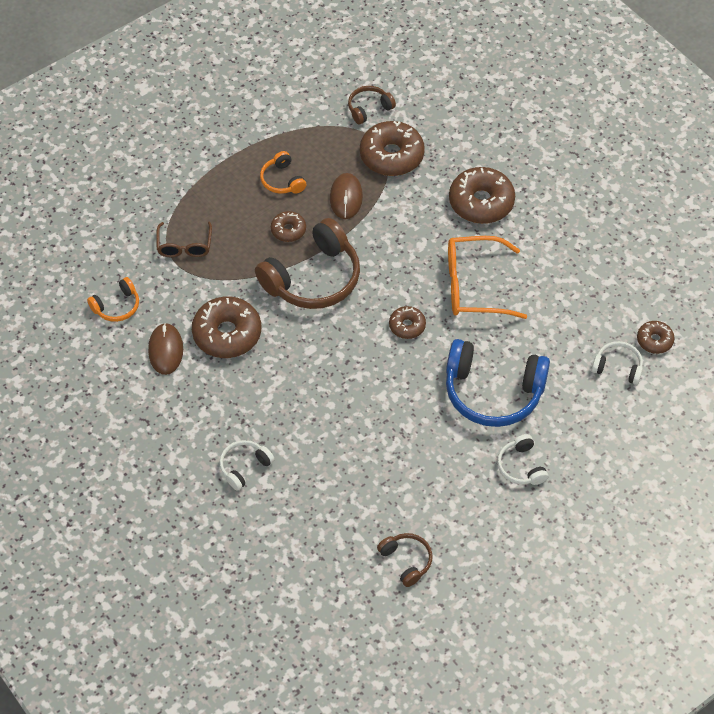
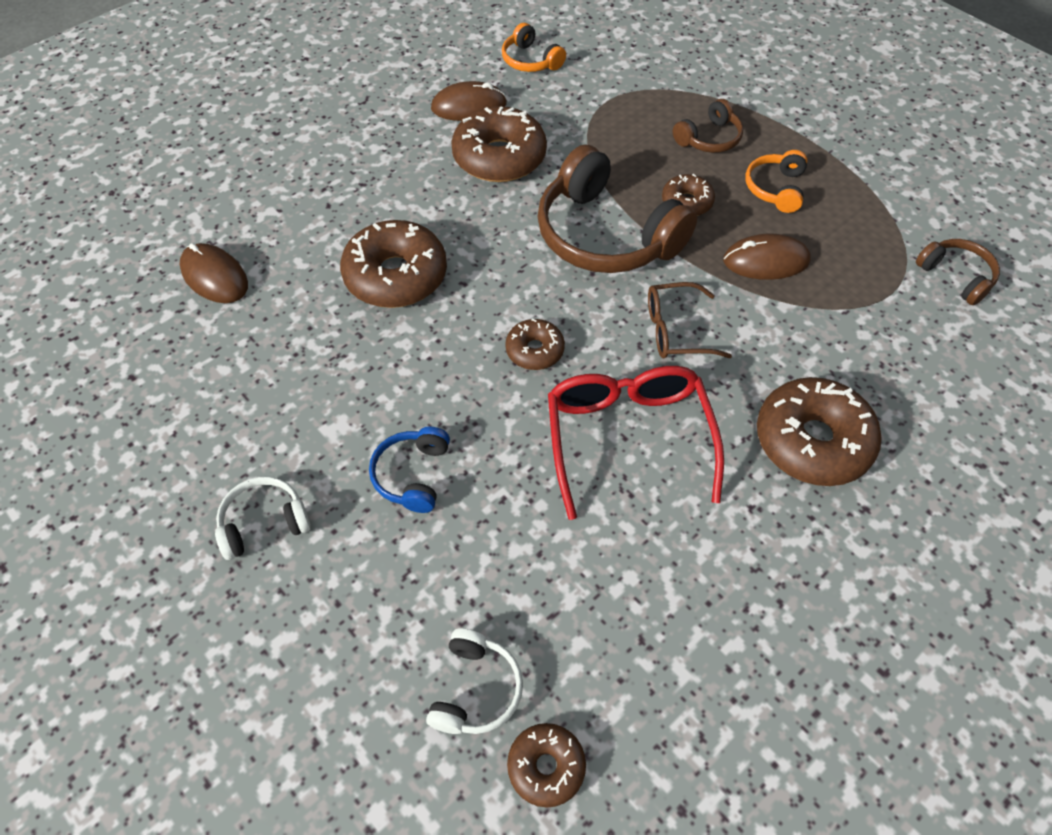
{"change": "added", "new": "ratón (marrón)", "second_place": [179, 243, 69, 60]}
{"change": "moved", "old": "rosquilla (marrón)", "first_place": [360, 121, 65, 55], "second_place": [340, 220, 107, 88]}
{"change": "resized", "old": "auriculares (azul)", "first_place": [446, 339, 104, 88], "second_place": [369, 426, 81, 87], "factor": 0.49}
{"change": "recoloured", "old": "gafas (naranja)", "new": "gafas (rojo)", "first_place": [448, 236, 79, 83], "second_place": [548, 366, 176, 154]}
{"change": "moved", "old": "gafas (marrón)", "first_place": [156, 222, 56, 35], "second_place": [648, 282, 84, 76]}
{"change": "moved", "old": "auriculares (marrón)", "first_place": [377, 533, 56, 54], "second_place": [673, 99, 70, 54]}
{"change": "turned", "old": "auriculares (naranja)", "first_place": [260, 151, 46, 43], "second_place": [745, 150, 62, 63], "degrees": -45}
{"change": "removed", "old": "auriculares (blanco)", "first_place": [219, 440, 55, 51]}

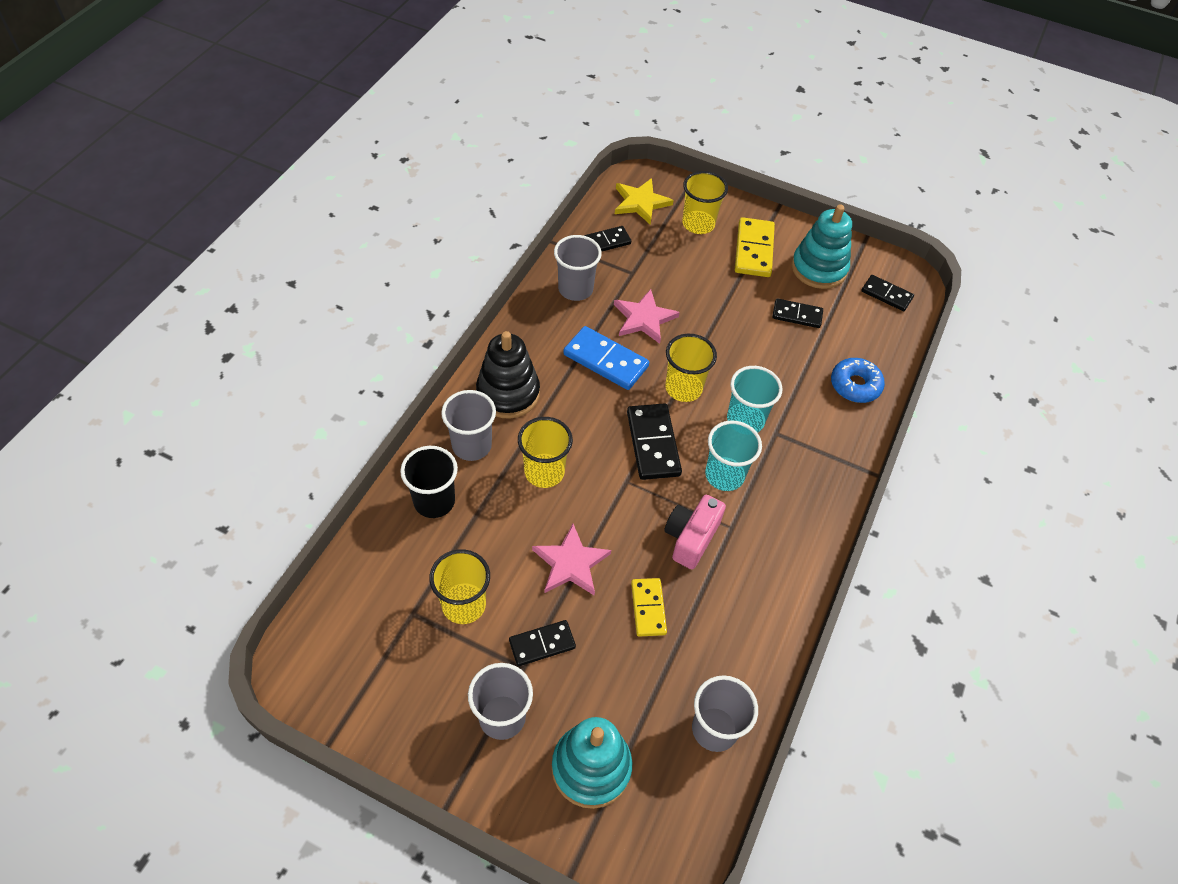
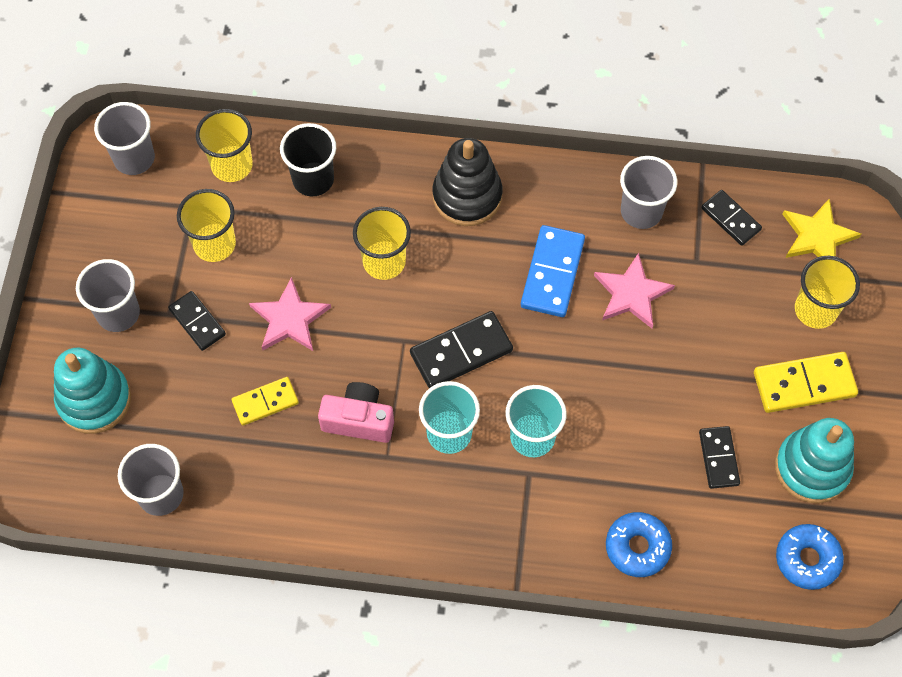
{"change": "moved", "old": "vaso (gris)", "first_place": [441, 390, 55, 71], "second_place": [94, 102, 61, 73]}
{"change": "moved", "old": "vaso (amarillo)", "first_place": [665, 334, 52, 68], "second_place": [196, 109, 57, 73]}
{"change": "replaced", "old": "ficha de dominó (negro)", "new": "rosquilla (azul)", "first_place": [862, 275, 52, 36], "second_place": [776, 524, 68, 66]}

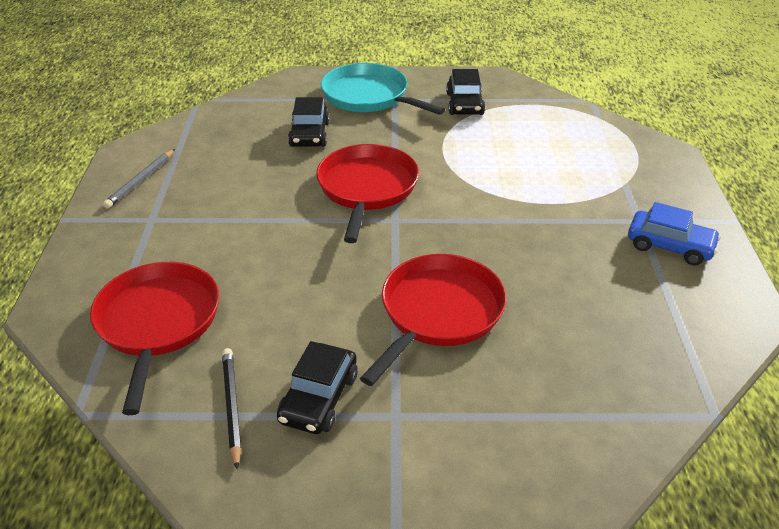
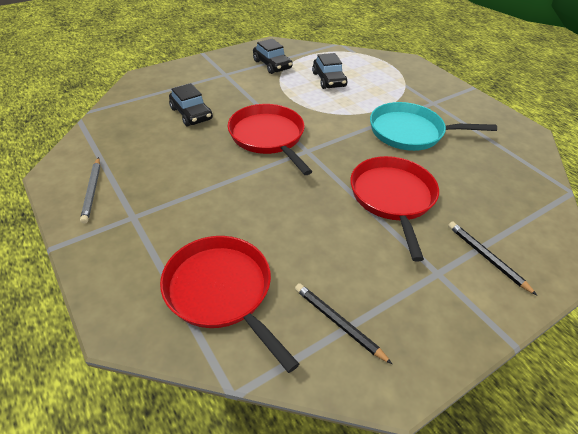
{"change": "moved", "old": "coche (negro)", "first_place": [277, 341, 81, 93], "second_place": [312, 53, 35, 36]}
{"change": "moved", "old": "sartén (turquesa)", "first_place": [321, 63, 124, 52], "second_place": [370, 102, 127, 49]}
{"change": "added", "new": "lápiz (negro)", "second_place": [448, 221, 89, 74]}
{"change": "removed", "old": "coche (azul)", "first_place": [628, 202, 93, 64]}

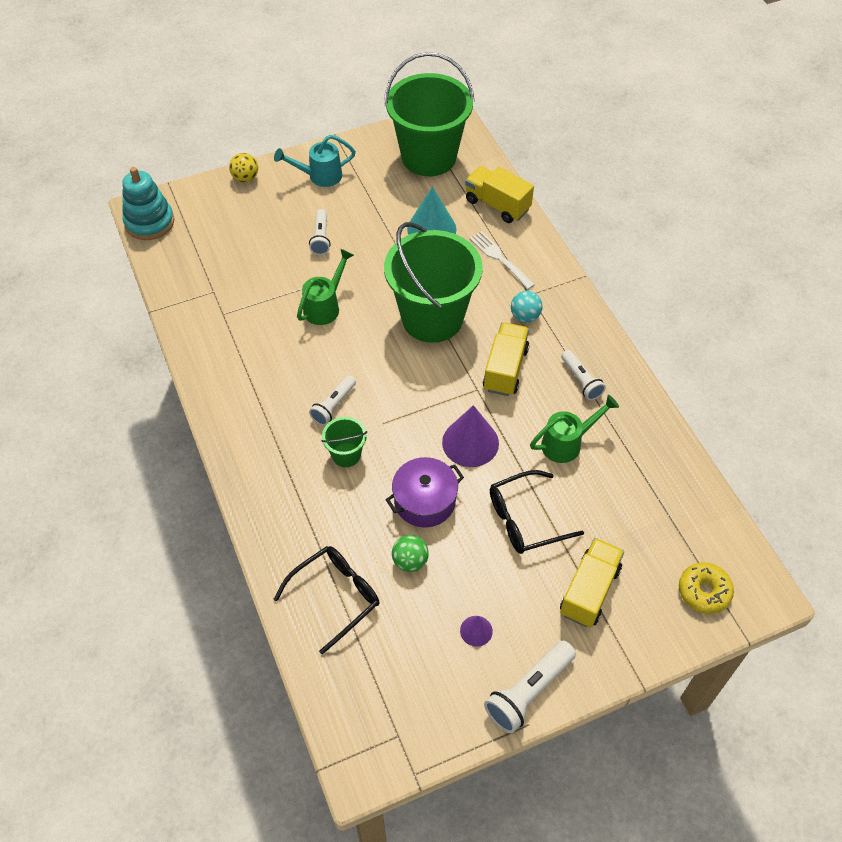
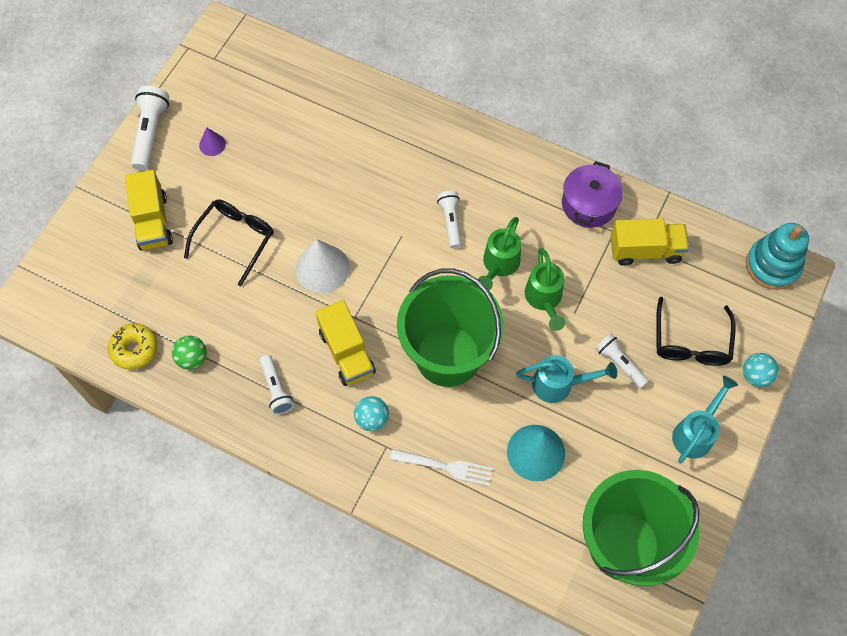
{"change": "moved", "old": "rosquilla (amarillo)", "first_place": [679, 562, 55, 52], "second_place": [108, 323, 50, 47]}
{"change": "moved", "old": "pelota (verde)", "first_place": [392, 535, 37, 37], "second_place": [172, 336, 35, 34]}
{"change": "turned", "old": "lámpara de mano (blanco)", "first_place": [561, 350, 45, 50], "second_place": [260, 355, 34, 59], "degrees": -135}
{"change": "recoloured", "old": "cono (morado)", "new": "cono (blanco)", "first_place": [442, 405, 57, 62], "second_place": [296, 239, 54, 54]}
{"change": "moved", "old": "regadera (verde)", "first_place": [530, 395, 89, 68], "second_place": [478, 217, 43, 73]}
{"change": "added", "new": "regadera (turquesa)", "second_place": [516, 355, 101, 48]}
{"change": "moved", "old": "olla (morado)", "first_place": [386, 457, 78, 70], "second_place": [562, 161, 61, 67]}
{"change": "moved", "old": "camión (amarillo)", "first_place": [465, 166, 69, 57], "second_place": [611, 218, 78, 48]}
{"change": "moved", "old": "gafas (negro)", "first_place": [274, 546, 105, 109], "second_place": [656, 297, 80, 69]}
{"change": "recoloured", "old": "pelota (amarillo)", "new": "pelota (turquesa)", "first_place": [229, 153, 29, 29], "second_place": [743, 353, 36, 34]}
{"change": "removed", "old": "balde (verde)", "first_place": [321, 417, 46, 50]}

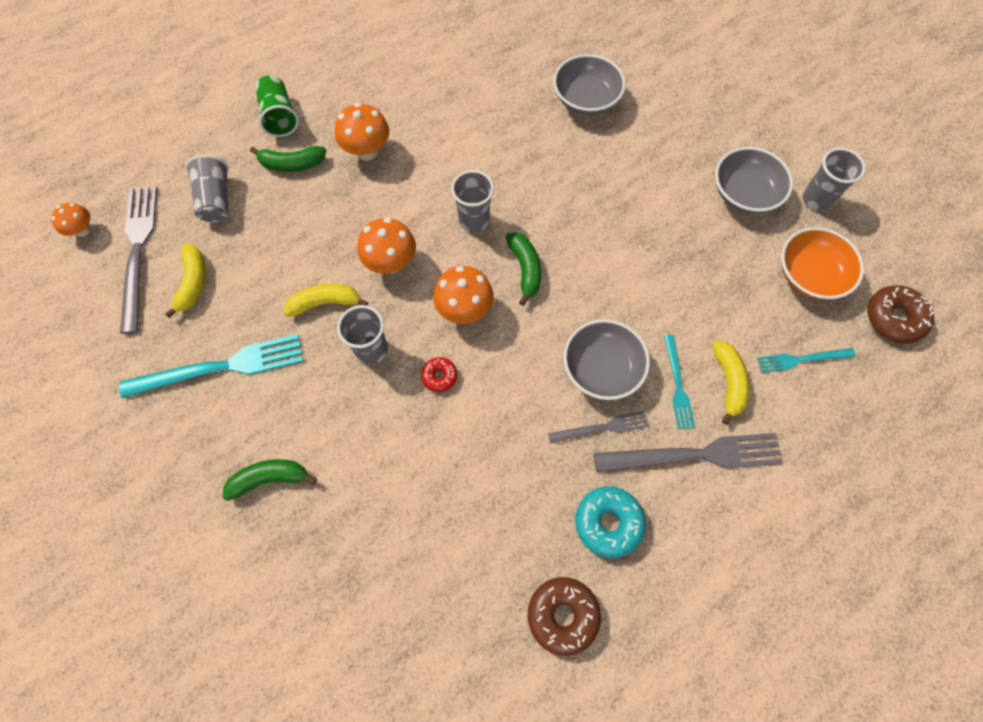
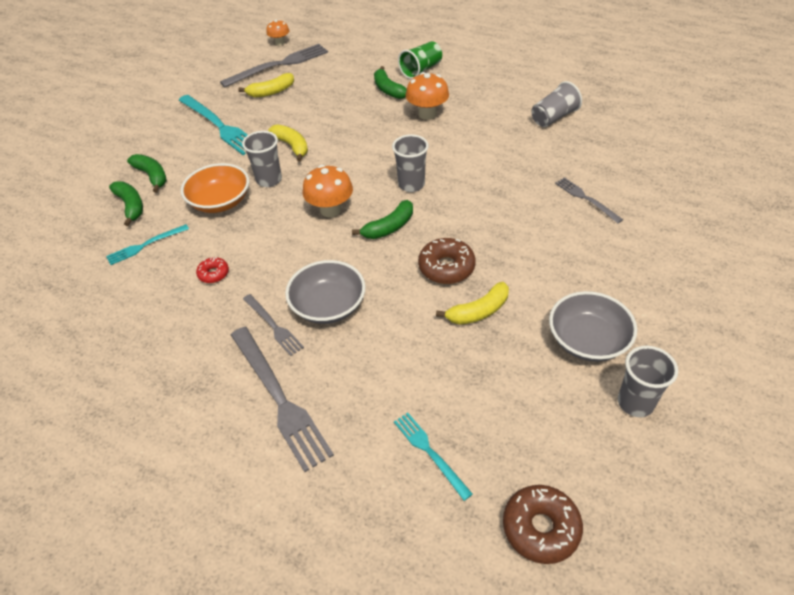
{"change": "moved", "old": "tenedor (turquesa)", "first_place": [664, 335, 31, 94], "second_place": [106, 224, 83, 41]}
{"change": "added", "new": "plátano (verde)", "second_place": [109, 181, 34, 45]}
{"change": "moved", "old": "cuenco (naranja)", "first_place": [781, 227, 83, 73], "second_place": [181, 163, 68, 50]}
{"change": "moved", "old": "rosquilla (rojo)", "first_place": [421, 357, 36, 35], "second_place": [196, 257, 33, 26]}
{"change": "moved", "old": "rosquilla (marrón)", "first_place": [527, 577, 74, 79], "second_place": [418, 238, 58, 46]}
{"change": "moved", "old": "plátano (amarillo)", "first_place": [712, 341, 38, 84], "second_place": [436, 282, 73, 43]}
{"change": "moved", "old": "vaso (gris)", "first_place": [186, 155, 43, 67], "second_place": [532, 81, 50, 46]}
{"change": "replaced", "old": "cuenco (gris)", "new": "tenedor (gris)", "first_place": [553, 54, 73, 61], "second_place": [555, 177, 68, 46]}
{"change": "removed", "old": "seta (naranja)", "first_place": [357, 218, 59, 56]}
{"change": "removed", "old": "rosquilla (turquesa)", "first_place": [575, 486, 71, 72]}

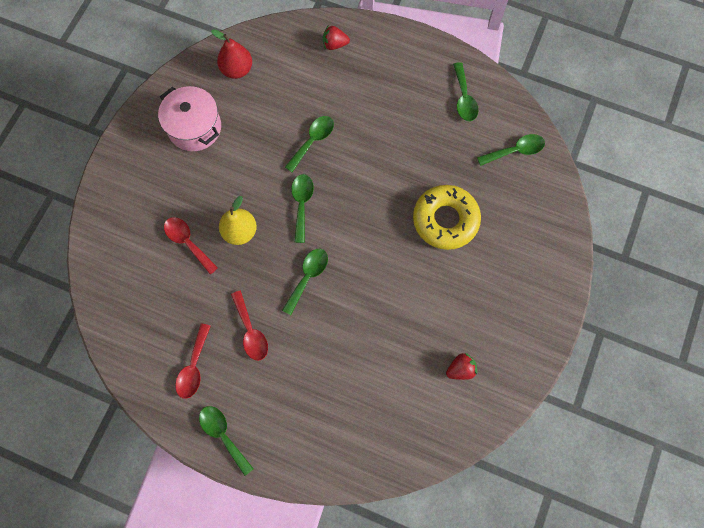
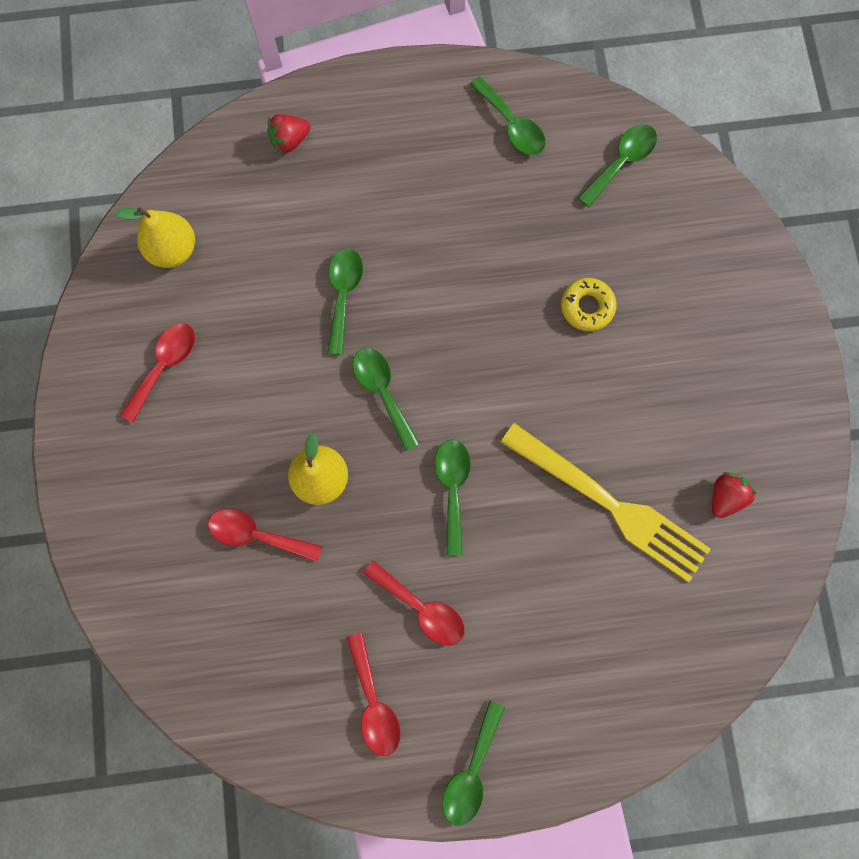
{"change": "recoloured", "old": "pera (rojo)", "new": "pera (amarillo)", "first_place": [211, 29, 41, 50], "second_place": [115, 207, 80, 61]}
{"change": "replaced", "old": "olla (rosa)", "new": "cuchara (rojo)", "first_place": [158, 86, 63, 65], "second_place": [120, 323, 75, 100]}
{"change": "turned", "old": "cuchara (verde)", "first_place": [199, 406, 55, 70], "second_place": [442, 700, 63, 126], "degrees": -90}
{"change": "added", "new": "tenedor (amarillo)", "second_place": [501, 423, 210, 159]}
{"change": "resized", "old": "rosquilla (amarillo)", "first_place": [413, 185, 68, 65], "second_place": [561, 278, 56, 53], "factor": 0.54}

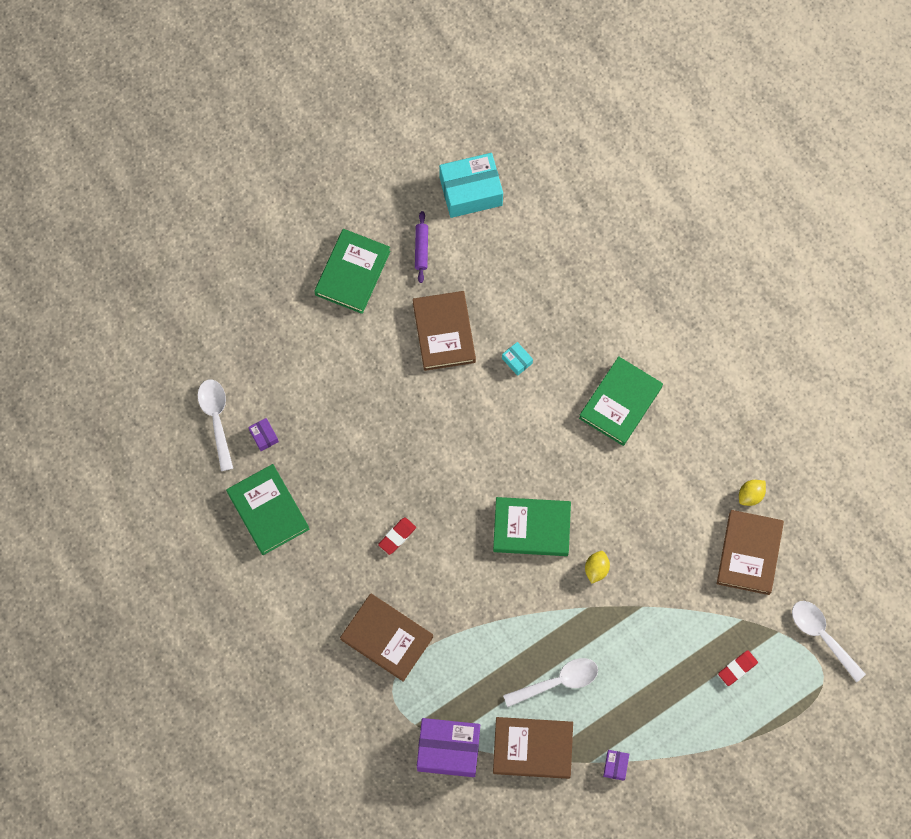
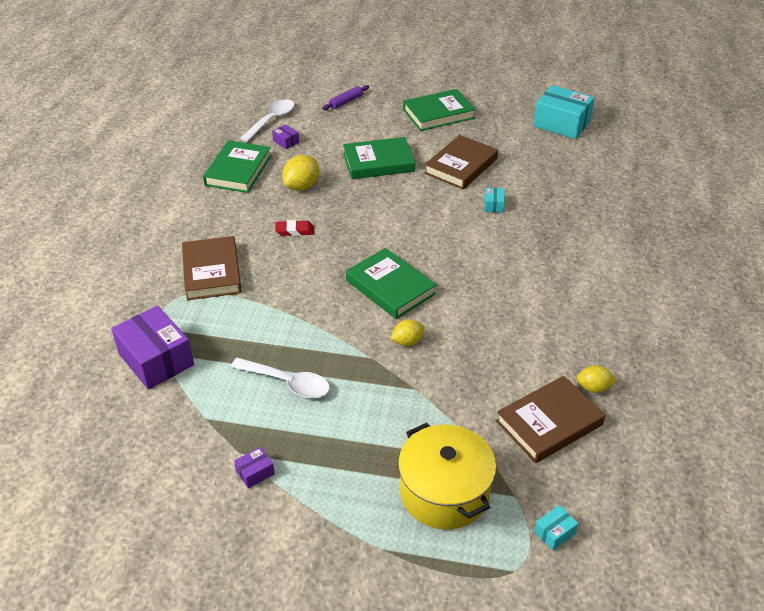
{"change": "turned", "old": "caja (morado)", "first_place": [248, 418, 31, 33], "second_place": [272, 124, 27, 25], "degrees": -60}
{"change": "added", "new": "limón (amarillo)", "second_place": [282, 155, 37, 36]}
{"change": "moved", "old": "rodillo (morado)", "first_place": [415, 211, 13, 72], "second_place": [322, 85, 47, 25]}
{"change": "moved", "old": "libro (verde)", "first_place": [579, 356, 84, 90], "second_place": [343, 137, 72, 42]}
{"change": "replaced", "old": "goma de borrar (rojo)", "new": "olla (amarillo)", "first_place": [718, 650, 40, 36], "second_place": [398, 423, 98, 107]}
{"change": "replaced", "old": "cuchara (blanco)", "new": "caja (turquesa)", "first_place": [792, 601, 74, 82], "second_place": [534, 505, 45, 45]}
{"change": "removed", "old": "libro (marrón)", "first_place": [493, 717, 80, 62]}

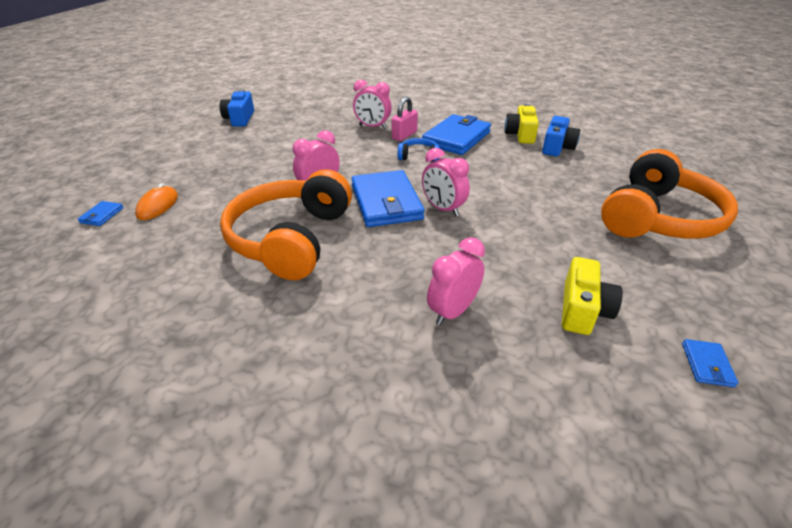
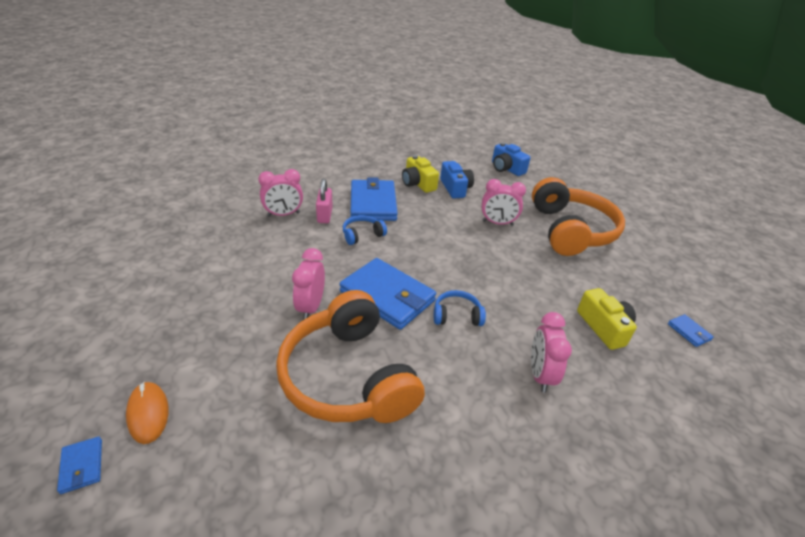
{"change": "added", "new": "auriculares (azul)", "second_place": [434, 290, 52, 36]}
{"change": "moved", "old": "despertador (rosa)", "first_place": [422, 148, 48, 68], "second_place": [482, 179, 44, 47]}
{"change": "moved", "old": "cámara (azul)", "first_place": [220, 90, 34, 36], "second_place": [492, 142, 39, 34]}

